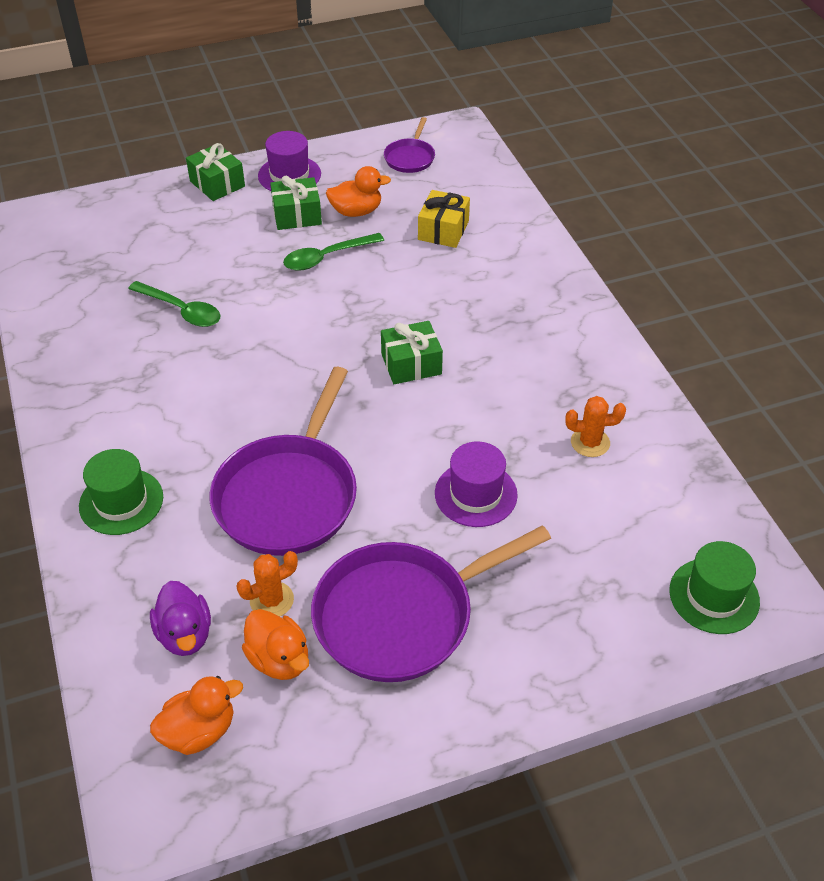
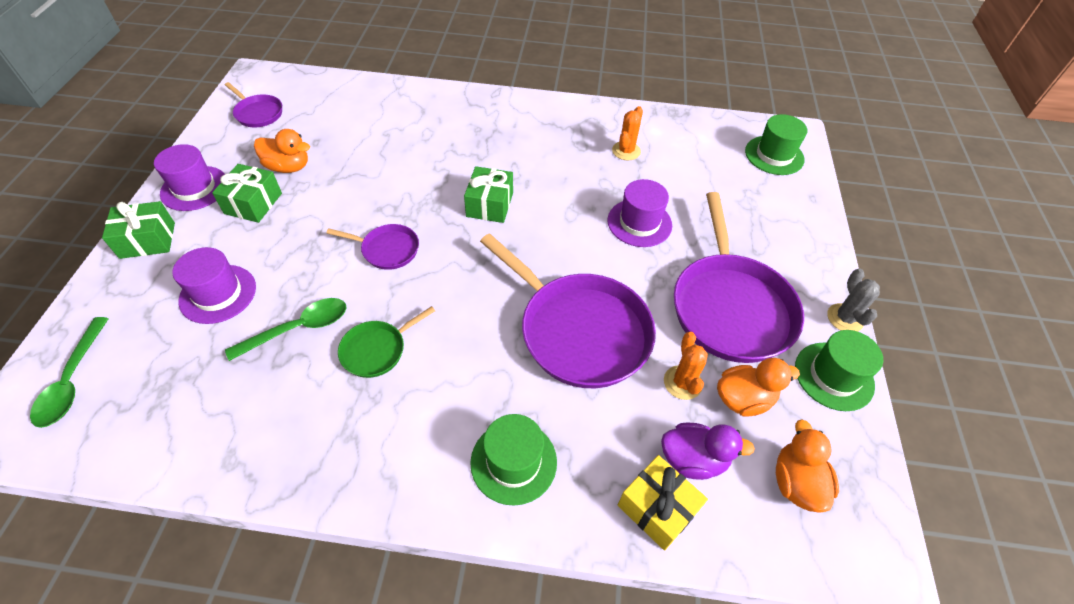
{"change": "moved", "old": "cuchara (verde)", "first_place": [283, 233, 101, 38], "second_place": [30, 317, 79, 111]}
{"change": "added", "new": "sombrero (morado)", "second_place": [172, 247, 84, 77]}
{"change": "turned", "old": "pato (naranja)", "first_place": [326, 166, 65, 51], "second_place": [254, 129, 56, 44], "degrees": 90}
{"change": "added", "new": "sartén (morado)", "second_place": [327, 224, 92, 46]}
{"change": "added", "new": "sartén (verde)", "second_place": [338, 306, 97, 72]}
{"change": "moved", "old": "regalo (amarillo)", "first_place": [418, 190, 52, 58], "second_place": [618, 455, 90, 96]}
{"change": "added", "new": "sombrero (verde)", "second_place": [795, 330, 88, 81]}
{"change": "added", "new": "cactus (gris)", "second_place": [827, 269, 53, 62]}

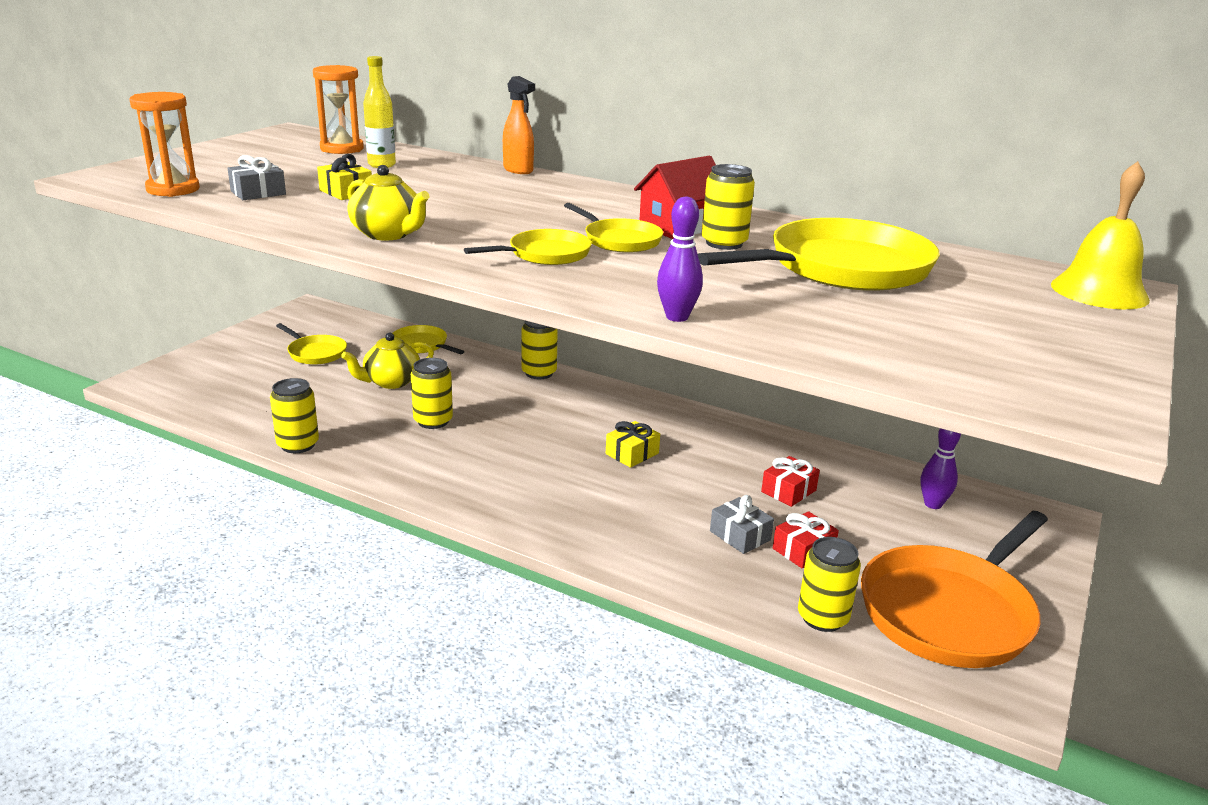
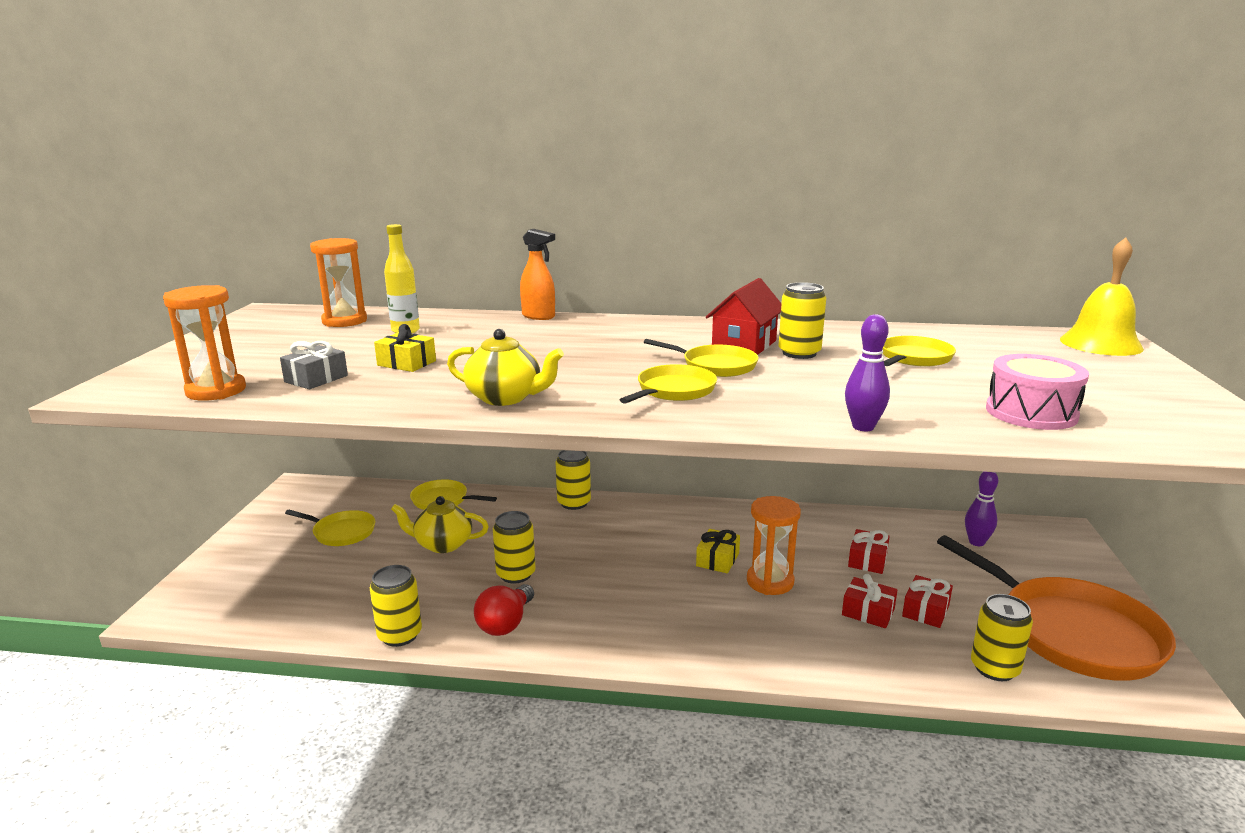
{"change": "turned", "old": "tetera (amarillo)", "first_place": [341, 333, 93, 56], "second_place": [391, 496, 98, 57], "degrees": 60}
{"change": "added", "new": "bombilla (rojo)", "second_place": [474, 584, 60, 52]}
{"change": "added", "new": "reloj de arena (naranja)", "second_place": [747, 496, 54, 99]}
{"change": "recoloured", "old": "regalo (gris)", "new": "regalo (rojo)", "first_place": [710, 495, 64, 59], "second_place": [842, 574, 55, 54]}
{"change": "resized", "old": "sartén (amarillo)", "first_place": [698, 218, 242, 73], "second_place": [882, 336, 74, 31], "factor": 0.5}
{"change": "turned", "old": "sartén (naranja)", "first_place": [861, 511, 187, 157], "second_place": [937, 535, 239, 146], "degrees": -60}
{"change": "added", "new": "tambor (rosa)", "second_place": [986, 354, 103, 76]}

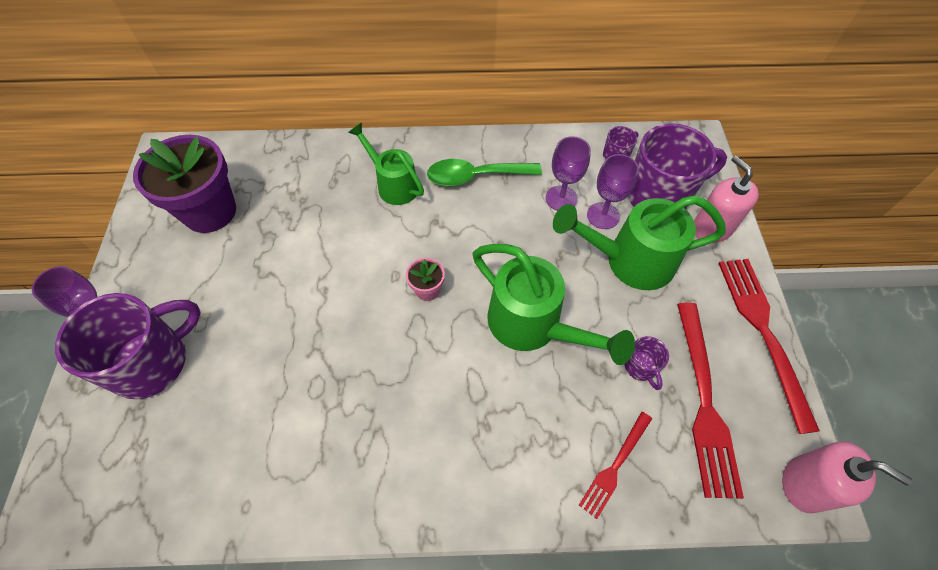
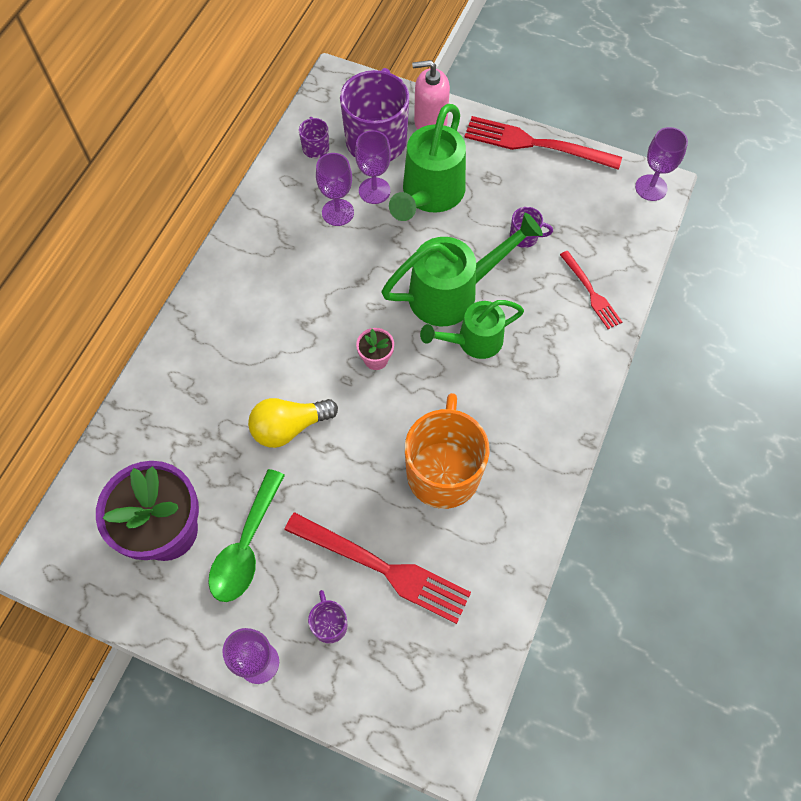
{"change": "moved", "old": "cuchara (verde)", "first_place": [427, 159, 115, 27], "second_place": [208, 469, 77, 133]}
{"change": "added", "new": "bombilla (amarillo)", "second_place": [248, 398, 90, 50]}
{"change": "moved", "old": "tenedor (rojo)", "first_place": [677, 303, 67, 196], "second_place": [284, 512, 187, 112]}
{"change": "resized", "old": "taza (morado)", "first_place": [55, 293, 146, 106], "second_place": [308, 590, 39, 54], "factor": 0.44}
{"change": "added", "new": "taza (naranja)", "second_place": [405, 393, 85, 116]}
{"change": "moved", "old": "regadera (verde)", "first_place": [348, 123, 76, 82], "second_place": [420, 300, 104, 59]}
{"change": "replaced", "old": "dispensador de jabón (rosa)", "new": "copa (morado)", "first_place": [782, 441, 130, 73], "second_place": [635, 127, 53, 74]}

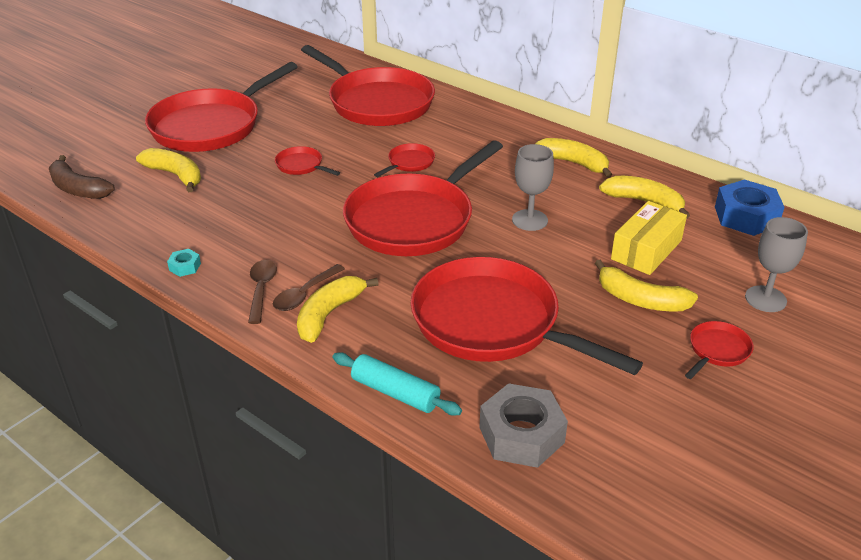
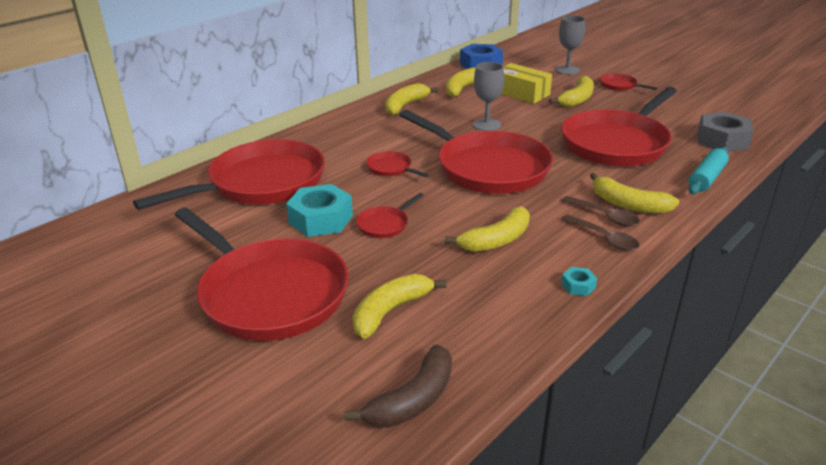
{"change": "added", "new": "tuerca (turquesa)", "second_place": [286, 184, 67, 53]}
{"change": "added", "new": "plátano (amarillo)", "second_place": [445, 206, 85, 46]}
{"change": "turned", "old": "cuchara (marrón)", "first_place": [248, 260, 29, 64], "second_place": [562, 214, 77, 37], "degrees": -135}

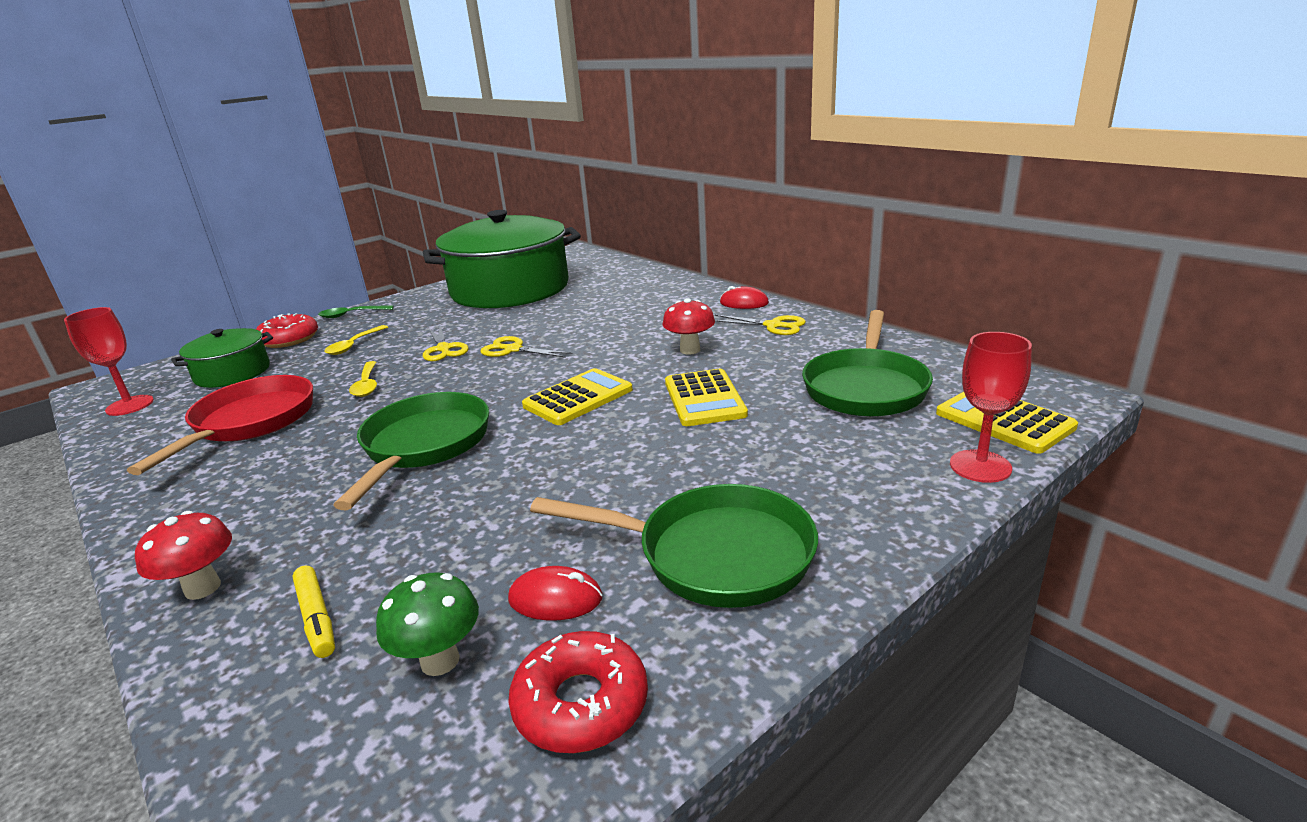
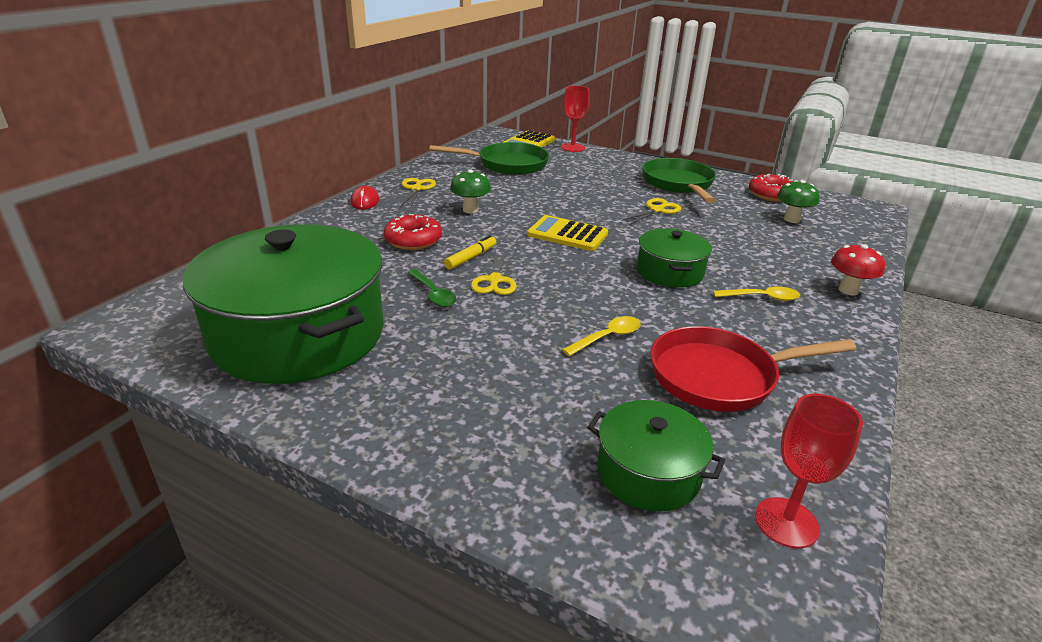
{"change": "moved", "old": "rosquilla (rojo)", "first_place": [256, 313, 62, 35], "second_place": [384, 214, 58, 36]}
{"change": "moved", "old": "cuchara (verde)", "first_place": [318, 305, 76, 13], "second_place": [407, 269, 49, 38]}
{"change": "moved", "old": "rotulador (amarillo)", "first_place": [293, 566, 42, 92], "second_place": [444, 235, 52, 34]}
{"change": "recoloured", "old": "seta (rojo)", "new": "seta (verde)", "first_place": [663, 298, 52, 57], "second_place": [450, 169, 41, 44]}
{"change": "moved", "old": "tijeras (amarillo)", "first_place": [423, 326, 46, 35], "second_place": [621, 198, 60, 27]}
{"change": "replaced", "old": "sartén (verde)", "new": "olla (verde)", "first_place": [333, 392, 156, 118], "second_place": [637, 228, 75, 60]}
{"change": "moved", "old": "cuchara (amarillo)", "first_place": [324, 325, 64, 30], "second_place": [713, 286, 87, 15]}
{"change": "removed", "old": "ratón (rojo)", "first_place": [508, 566, 94, 55]}
{"change": "removed", "old": "calculadora (amarillo)", "first_place": [665, 369, 83, 57]}

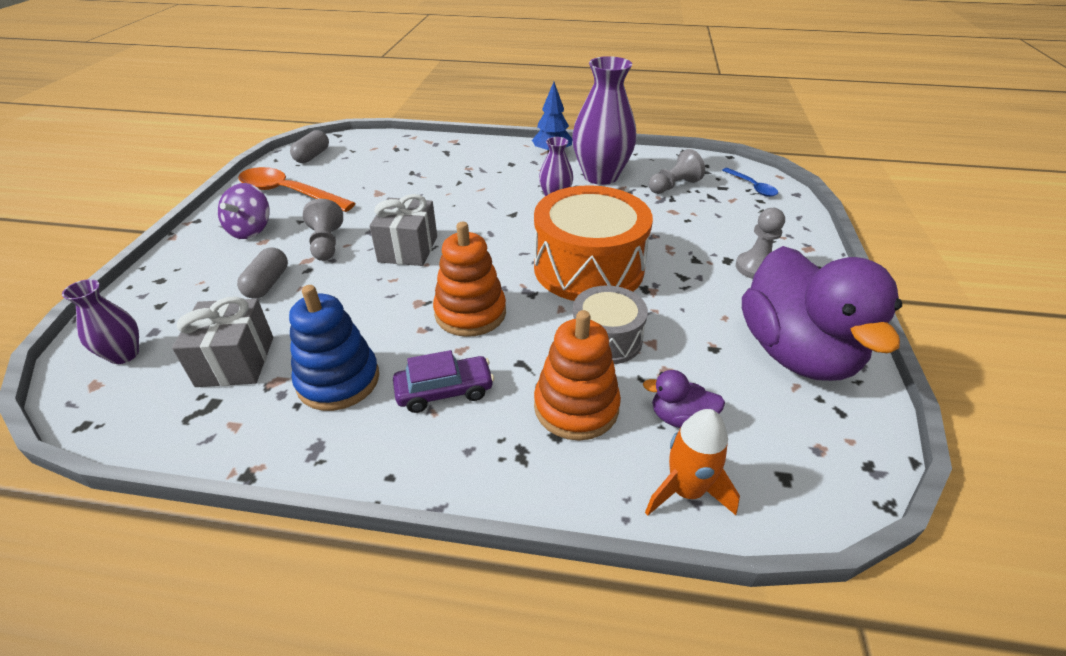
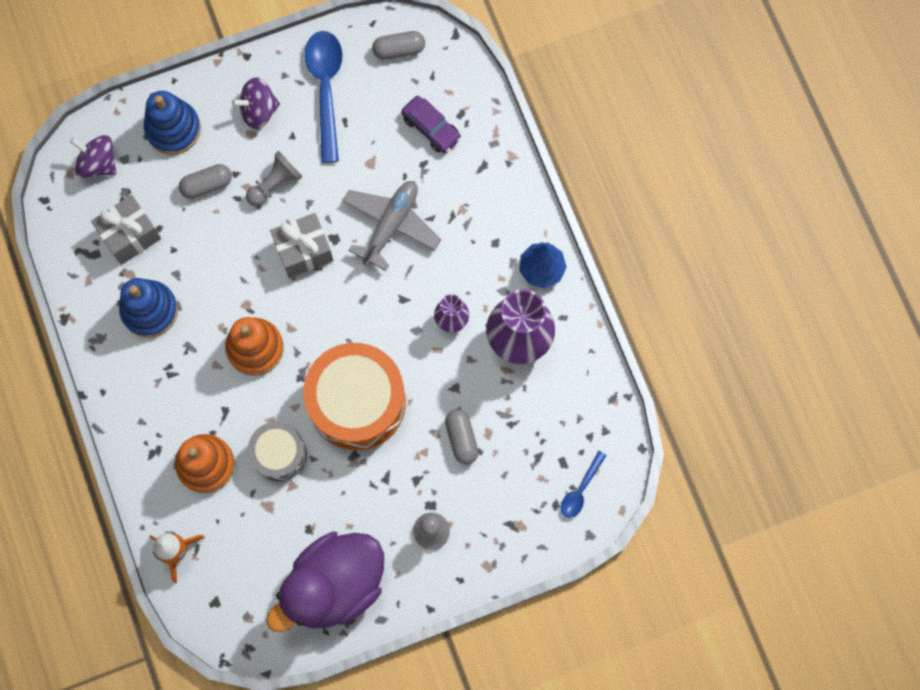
{"change": "replaced", "old": "florero (morado)", "new": "peonza (morado)", "first_place": [62, 279, 77, 85], "second_place": [70, 135, 47, 43]}
{"change": "added", "new": "juguete apilable (azul)", "second_place": [144, 91, 57, 64]}
{"change": "recoloured", "old": "cuchara (naranja)", "new": "cuchara (azul)", "first_place": [238, 167, 118, 45], "second_place": [305, 31, 38, 132]}
{"change": "added", "new": "avión (gris)", "second_place": [342, 181, 99, 90]}
{"change": "moved", "old": "coche (morado)", "first_place": [393, 350, 101, 63], "second_place": [401, 96, 60, 57]}
{"change": "added", "new": "cápsula (gris)", "second_place": [445, 409, 34, 56]}
{"change": "removed", "old": "pato (morado)", "first_place": [643, 370, 82, 58]}
{"change": "removed", "old": "peón (gris)", "first_place": [649, 149, 56, 45]}

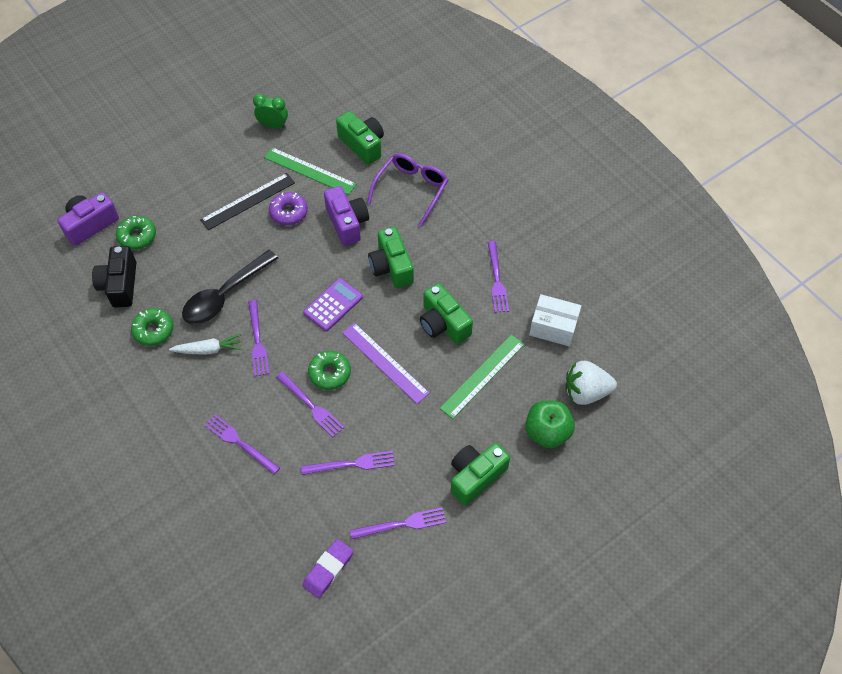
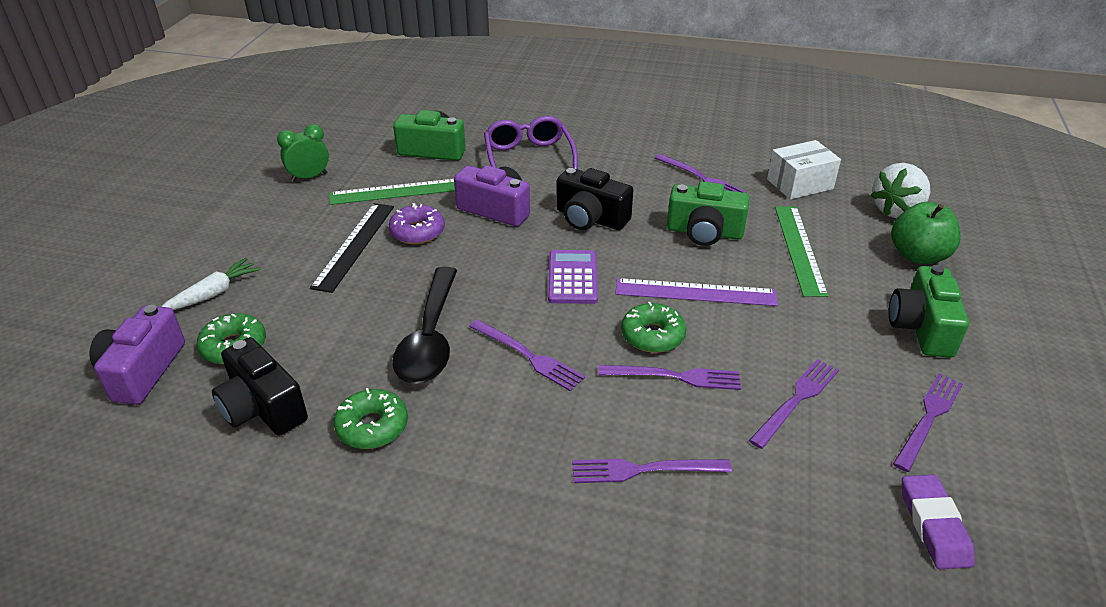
{"change": "moved", "old": "zanahoria (blanco)", "first_place": [169, 334, 73, 21], "second_place": [161, 258, 100, 52]}
{"change": "recoloured", "old": "cámara (verde)", "new": "cámara (negro)", "first_place": [368, 227, 46, 61], "second_place": [556, 168, 77, 62]}

